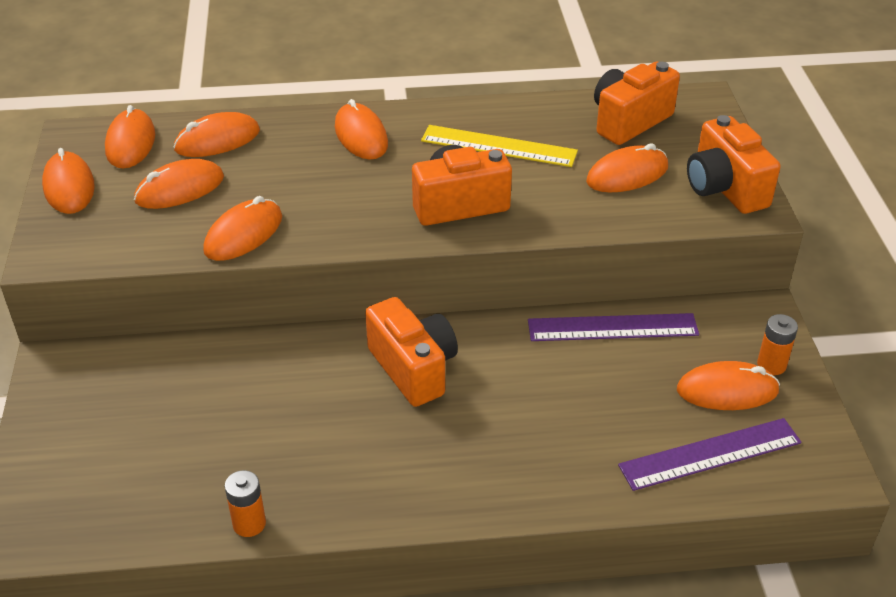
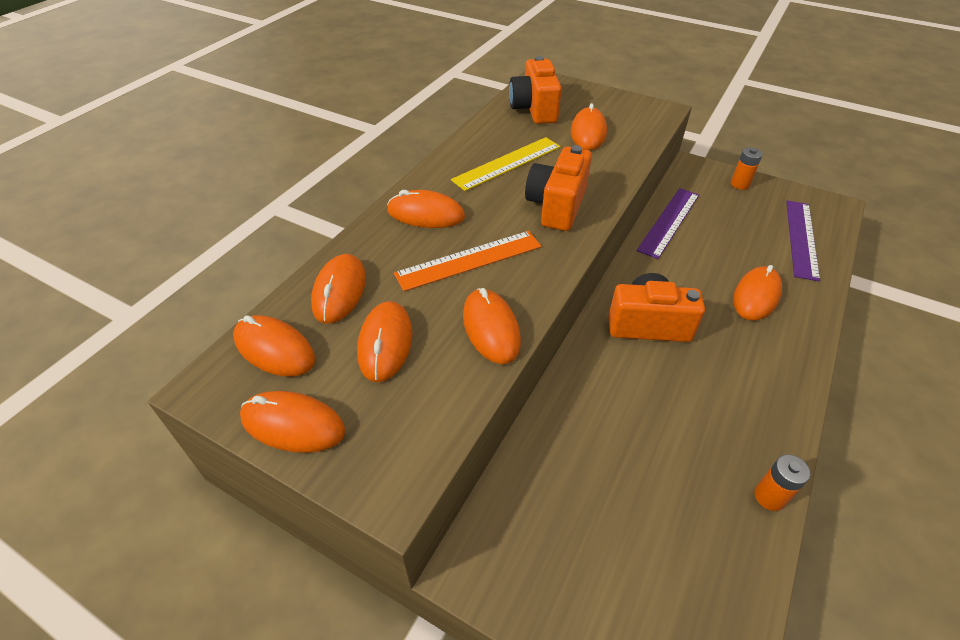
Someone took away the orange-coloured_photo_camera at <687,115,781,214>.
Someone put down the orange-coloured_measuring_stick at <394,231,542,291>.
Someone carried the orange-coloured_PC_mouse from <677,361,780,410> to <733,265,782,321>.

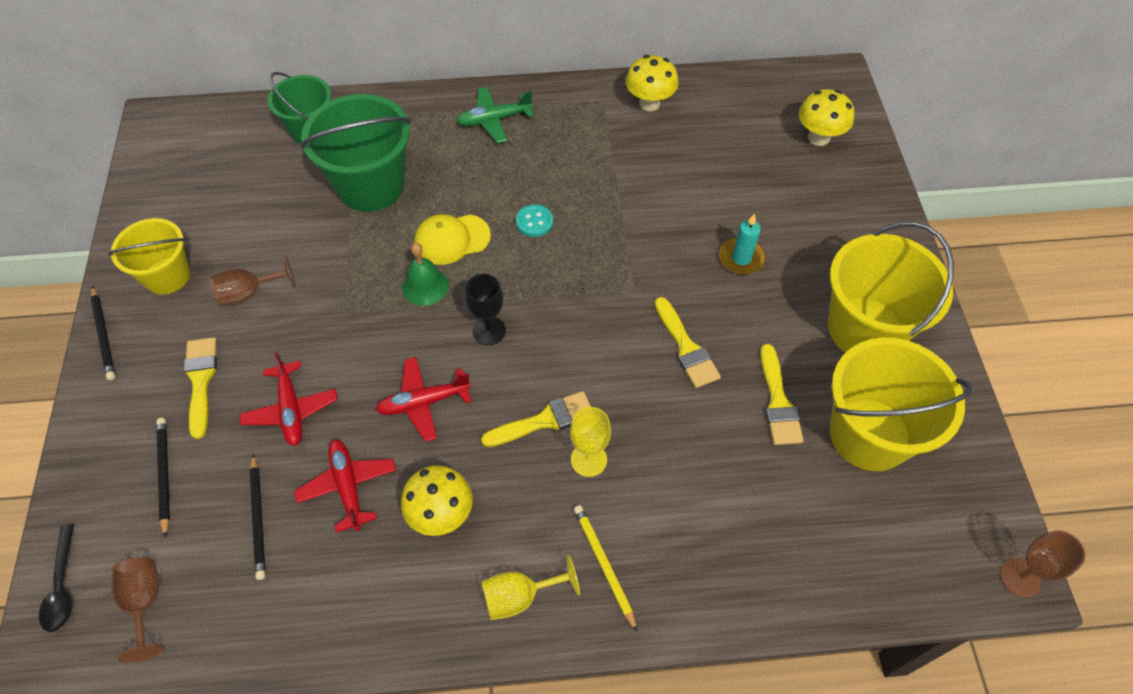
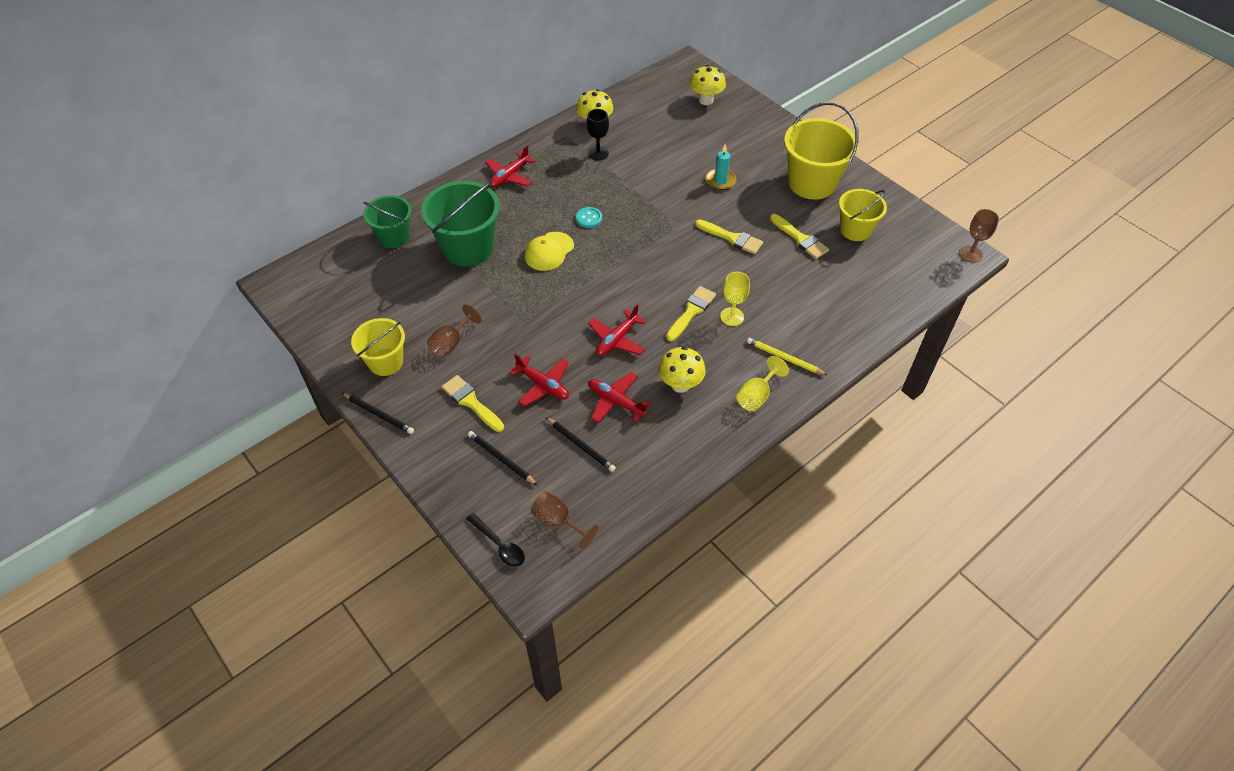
Someone took away the green_bell at <402,243,449,306>.
Someone carried the black_chalice from <465,274,506,345> to <587,109,609,160>.
Someone repainted the green_aeroplane at <456,87,534,143>, which became the crimson_aeroplane at <485,145,535,188>.
Someone scaled the bright_yellow_sand_bucket at <829,338,972,471> by 0.63.

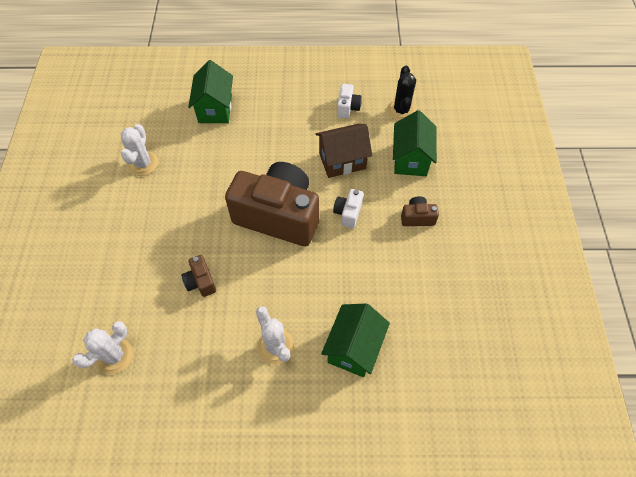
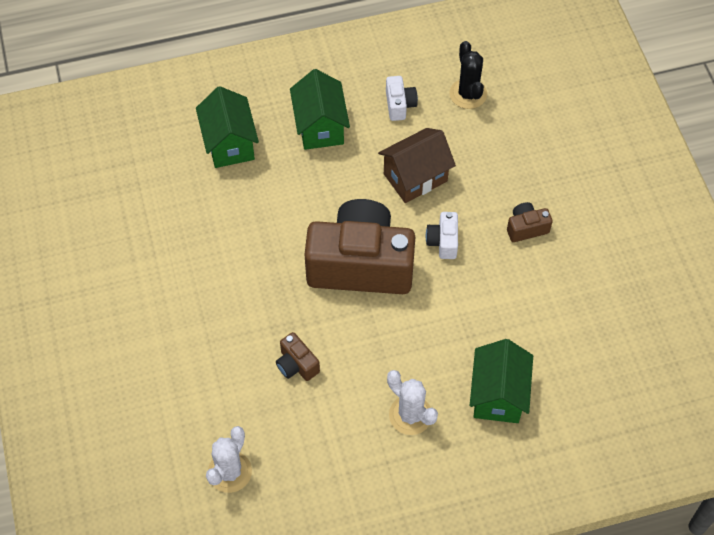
Someone took away the white_cactus at <121,124,159,176>.
Someone carried the green_toy_house from <393,110,437,176> to <290,69,350,150>.

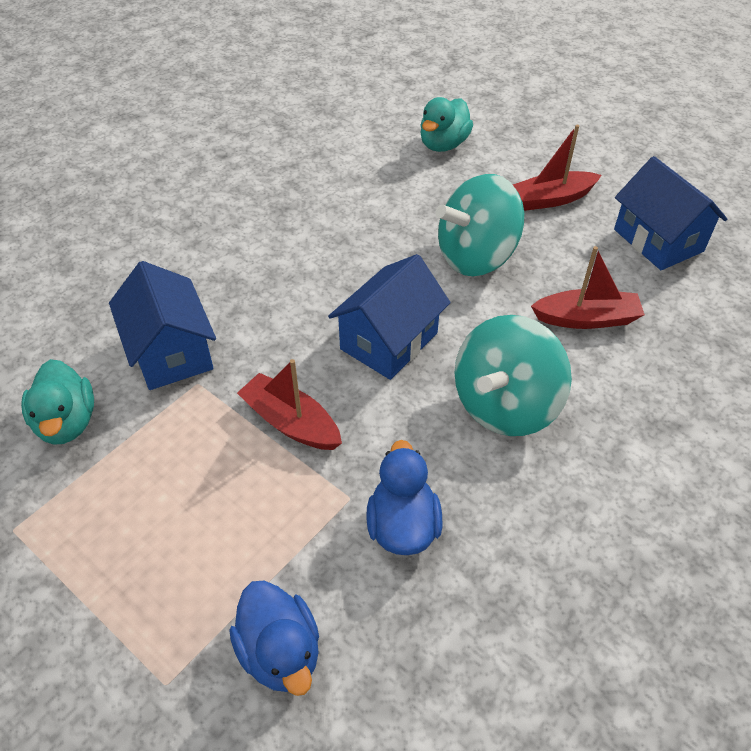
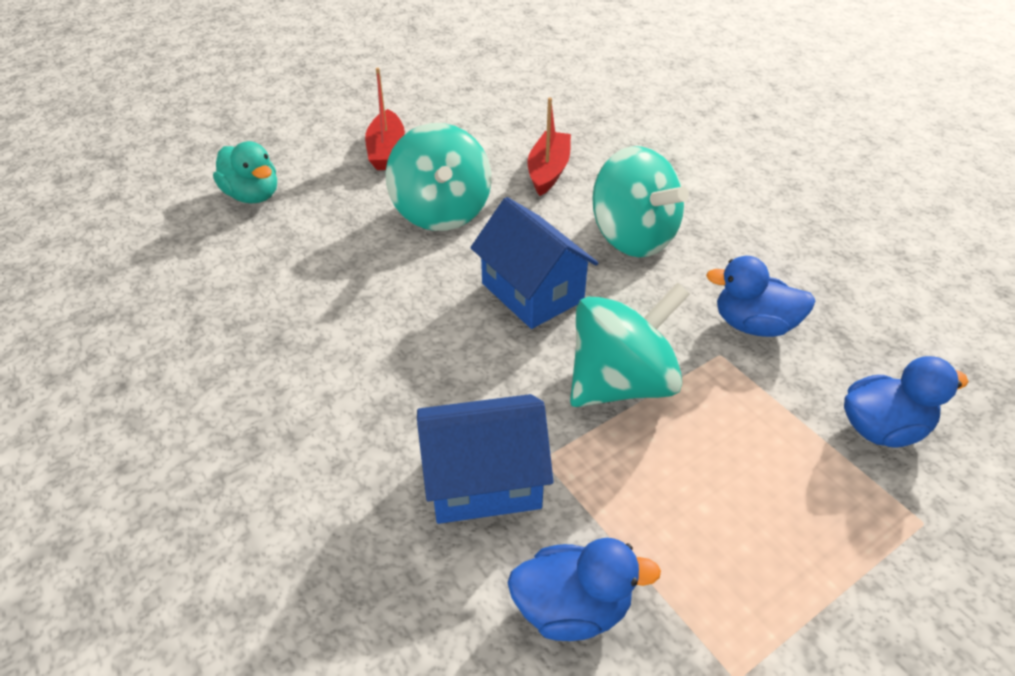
Someone took away the cobalt_toy_house at <614,156,727,270>.
Someone swapped the crimson_boat at <237,359,342,450> for the turquoise_toy_top at <570,283,690,407>.
Someone repainted the turquoise_rubber_duck at <21,359,94,445>, which became the cobalt_rubber_duck at <507,538,661,641>.

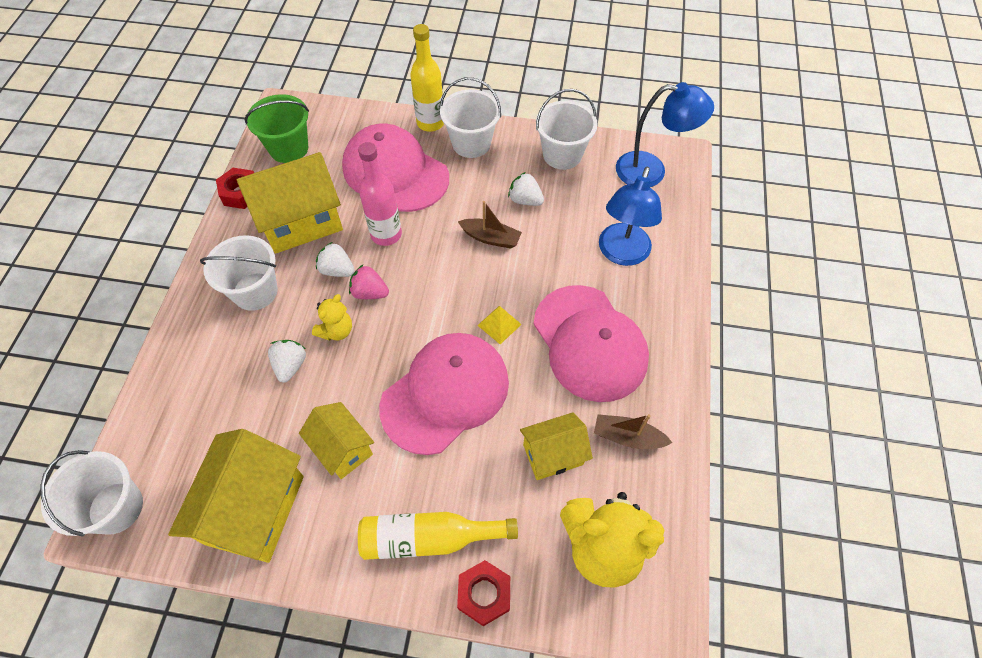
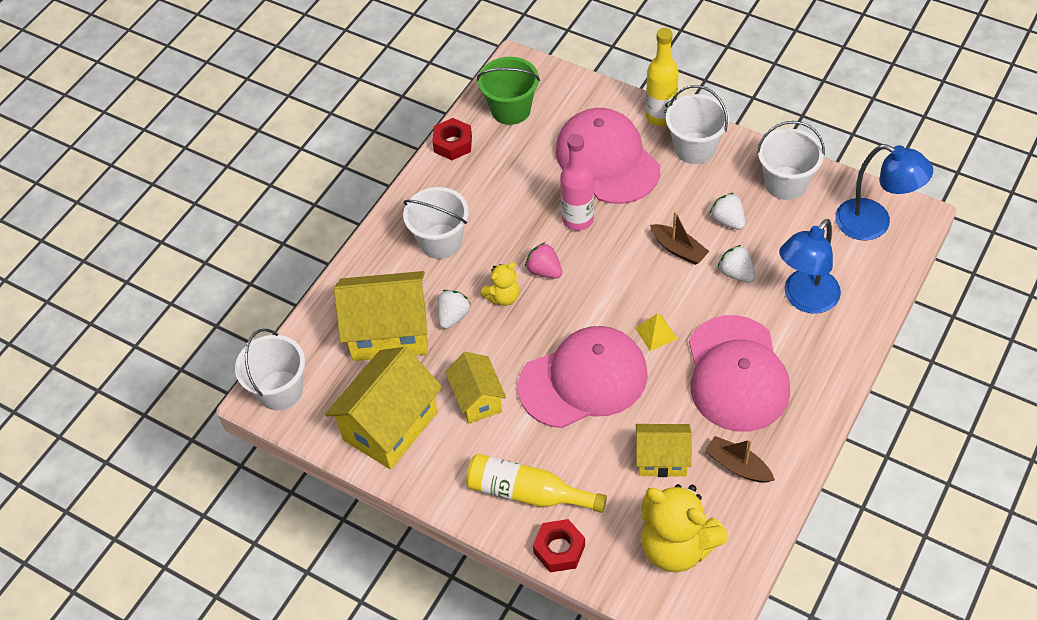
Someone carried the bright_yellow_toy_house from <237,152,343,254> to <334,271,428,361>.
Someone carried the white_strawberry from <316,242,355,277> to <718,245,755,283>.

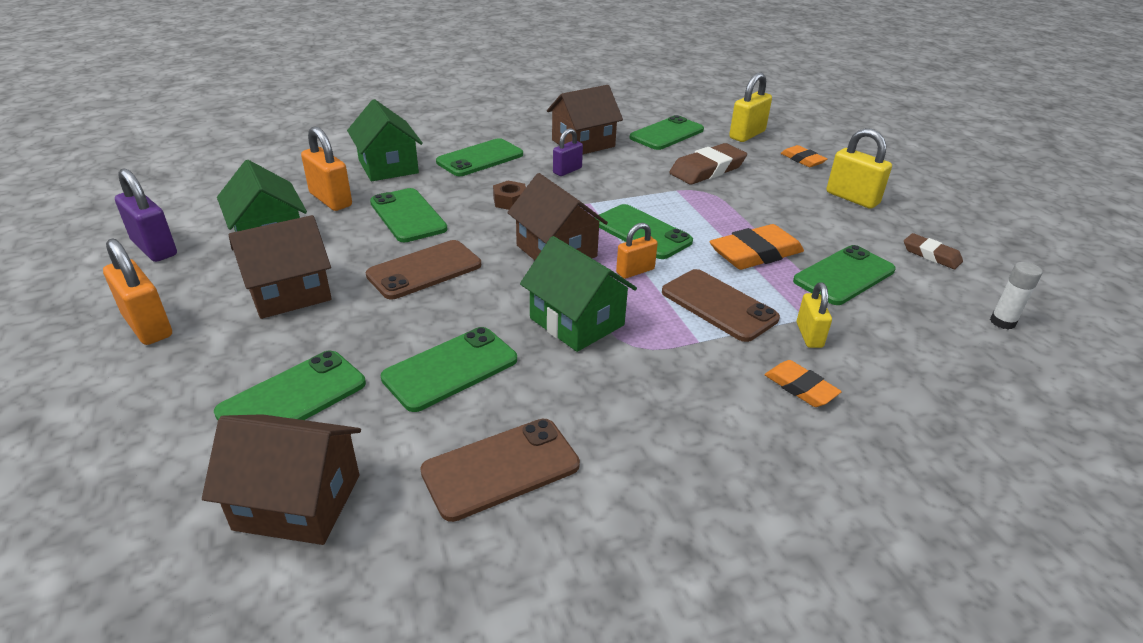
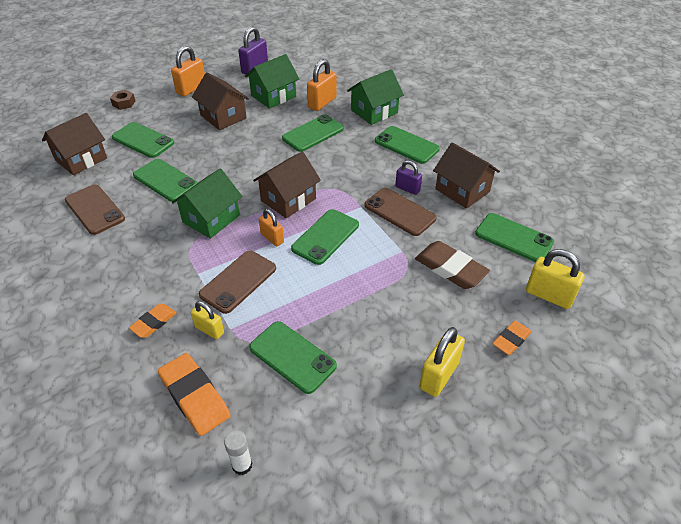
Someone took away the dark_brown_eraser at <904,233,963,269>.
Someone carried the dark_brown_smartphone from <366,240,481,299> to <364,188,437,236>.
Someone carried the dark_brown_hexagon_nut from <493,181,526,210> to <110,90,135,110>.
Someone carried the orange-coloured_eraser from <710,224,804,270> to <158,353,231,436>.
Someone rotated the dark_brown_toy_house at <202,414,361,545> by 45 degrees clockwise.
Someone rotated the bright_yellow_lock at <797,282,832,348> by 45 degrees clockwise.

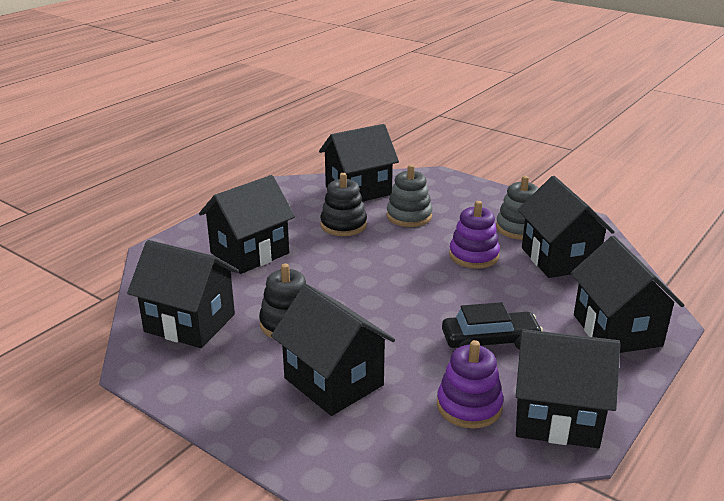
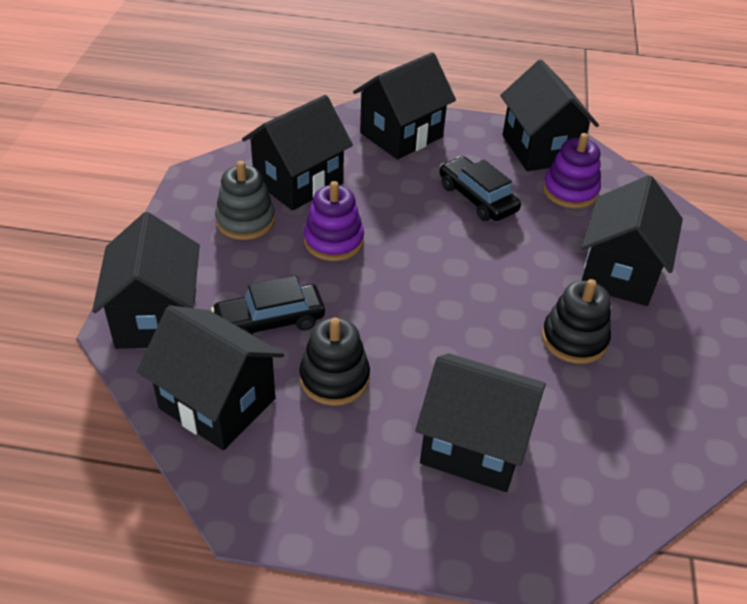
Someone carried the black_toy_house from <127,240,239,348> to <92,212,200,349>.
Someone swapped the grey_stacking_rings at <387,165,433,227> for the black_automobile at <211,276,325,335>.

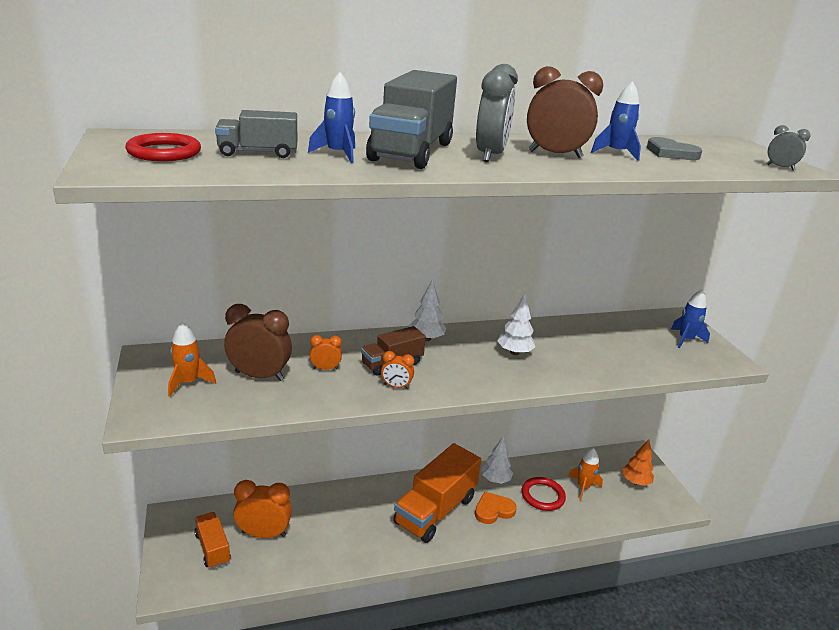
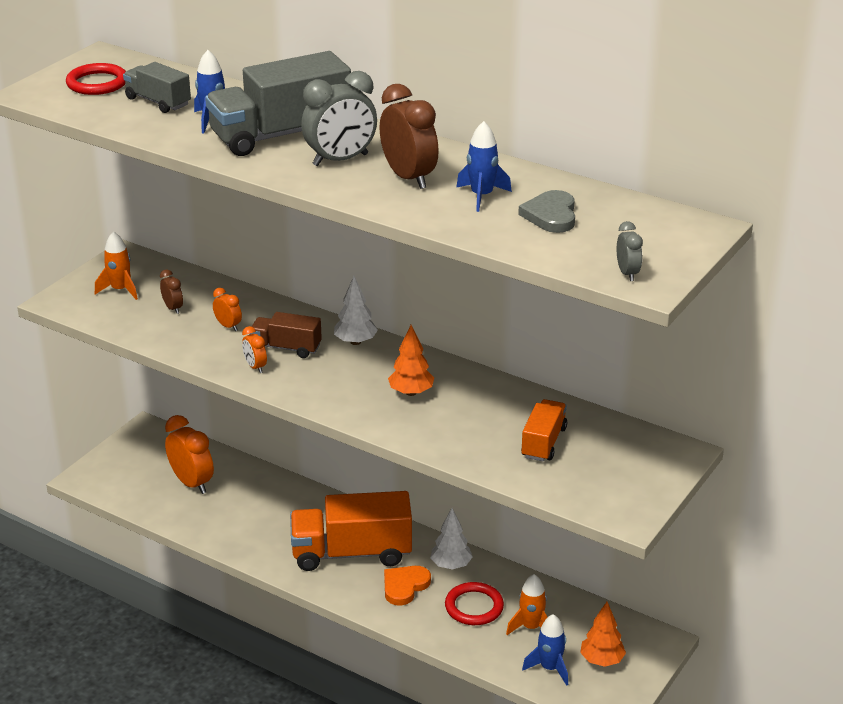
Someone carried the orange-coloured_toy_truck from <194,512,231,569> to <521,399,567,462>.
Someone carried the cobalt_toy_rocket from <671,290,710,349> to <522,614,568,686>.
Someone repainted the white_tree at <497,294,535,355>, which became the orange-coloured_tree at <388,325,434,396>.
Someone rotated the orange-coloured_heart at <475,492,517,524> by 75 degrees counterclockwise.
Someone scaled the dark_brown_clock at <224,304,292,381> by 0.51.

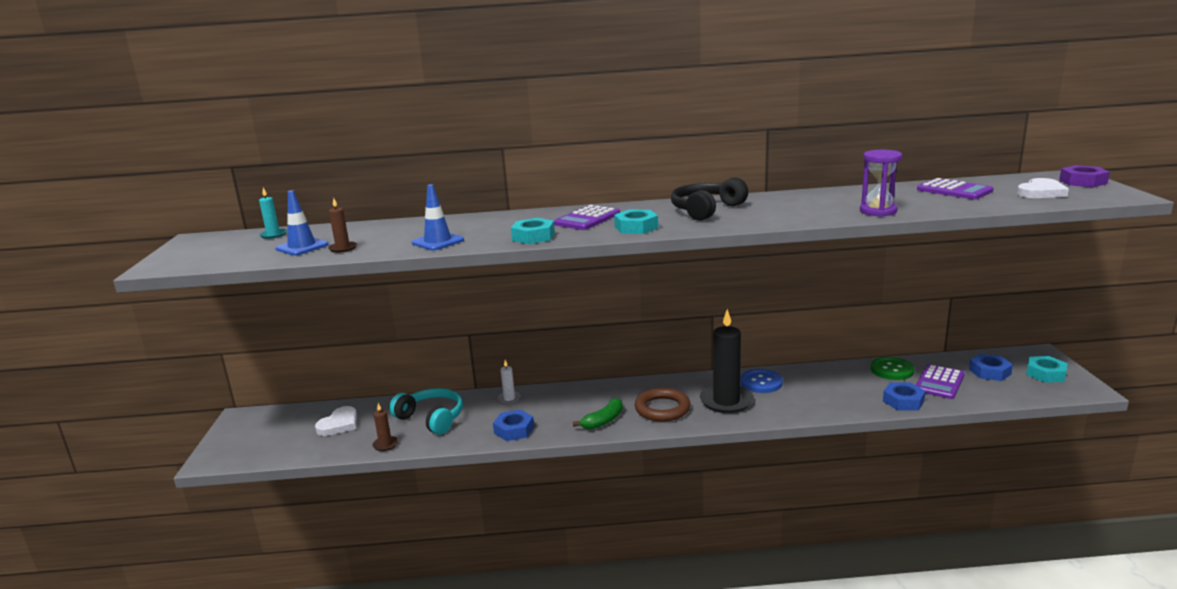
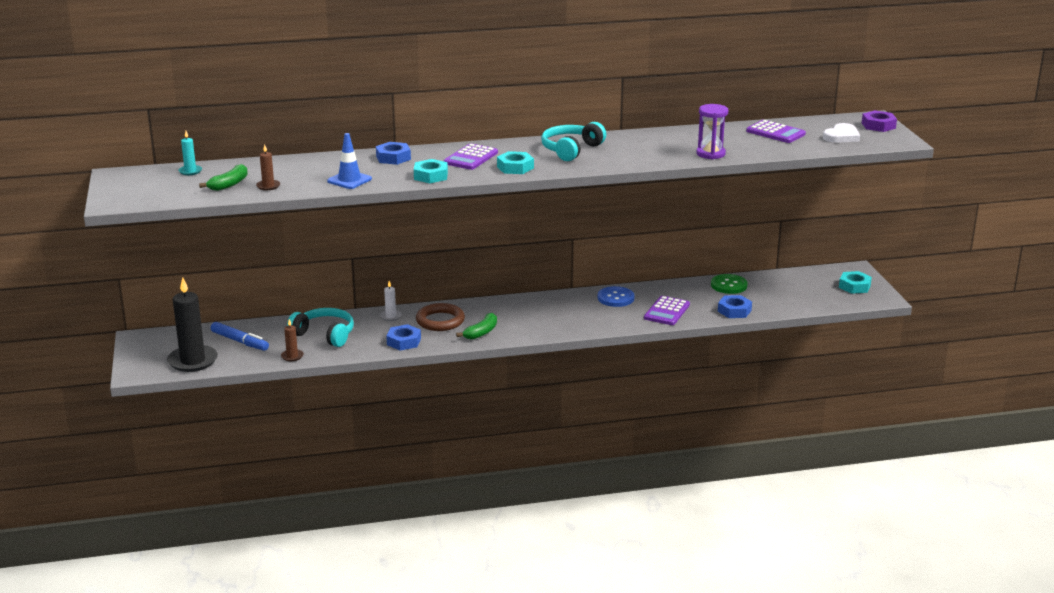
Someone carried the dark_brown_hoop from <635,388,691,422> to <416,303,465,331>.
Someone carried the black_wax_candle from <700,309,754,413> to <167,277,218,372>.
Someone carried the violet_pocket_calculator from <916,364,965,399> to <644,296,690,325>.
Someone carried the cobalt_hexagon_nut from <969,354,1013,381> to <376,142,411,165>.
Someone swapped the cobalt_safety_cone at <275,190,329,256> for the green_banana at <199,164,248,191>.
Someone swapped the white_heart at <315,406,357,436> for the cobalt_marker at <211,322,269,351>.
Someone repainted the black_headset at <671,177,748,221>, which became the turquoise_headset at <541,122,606,161>.

